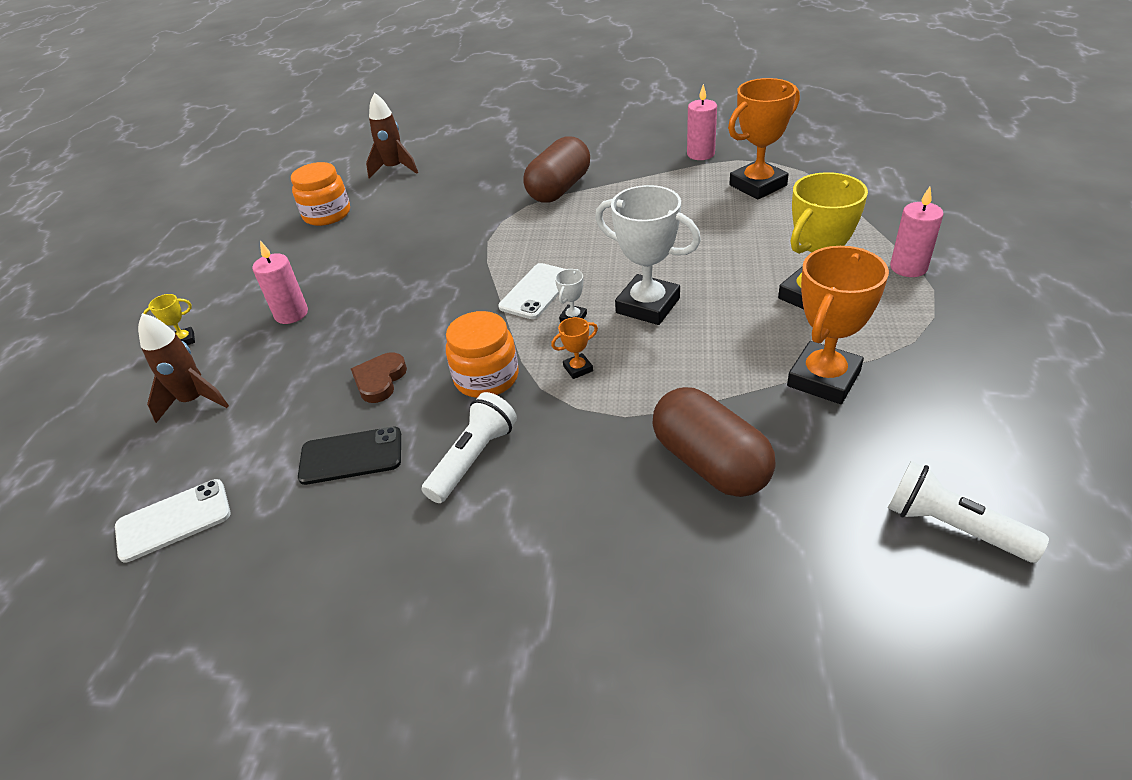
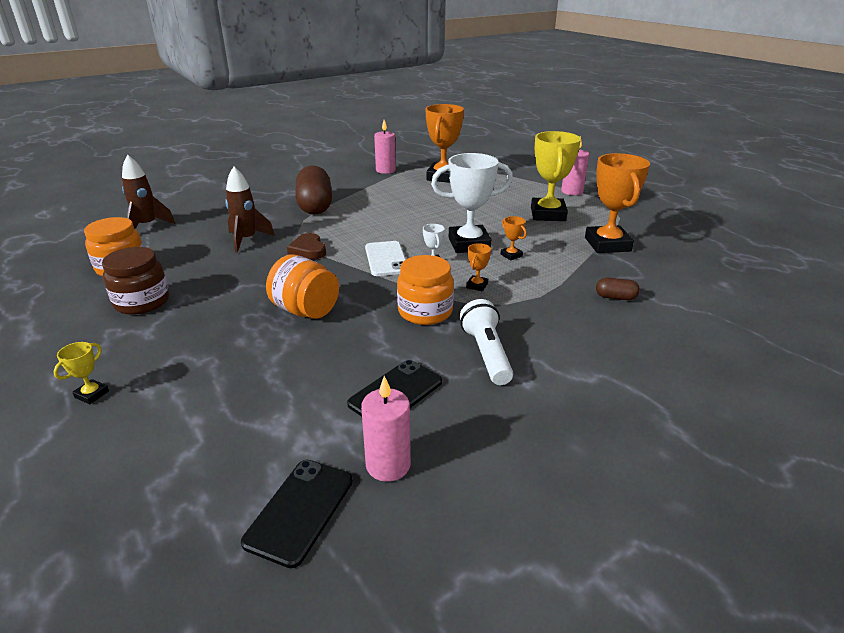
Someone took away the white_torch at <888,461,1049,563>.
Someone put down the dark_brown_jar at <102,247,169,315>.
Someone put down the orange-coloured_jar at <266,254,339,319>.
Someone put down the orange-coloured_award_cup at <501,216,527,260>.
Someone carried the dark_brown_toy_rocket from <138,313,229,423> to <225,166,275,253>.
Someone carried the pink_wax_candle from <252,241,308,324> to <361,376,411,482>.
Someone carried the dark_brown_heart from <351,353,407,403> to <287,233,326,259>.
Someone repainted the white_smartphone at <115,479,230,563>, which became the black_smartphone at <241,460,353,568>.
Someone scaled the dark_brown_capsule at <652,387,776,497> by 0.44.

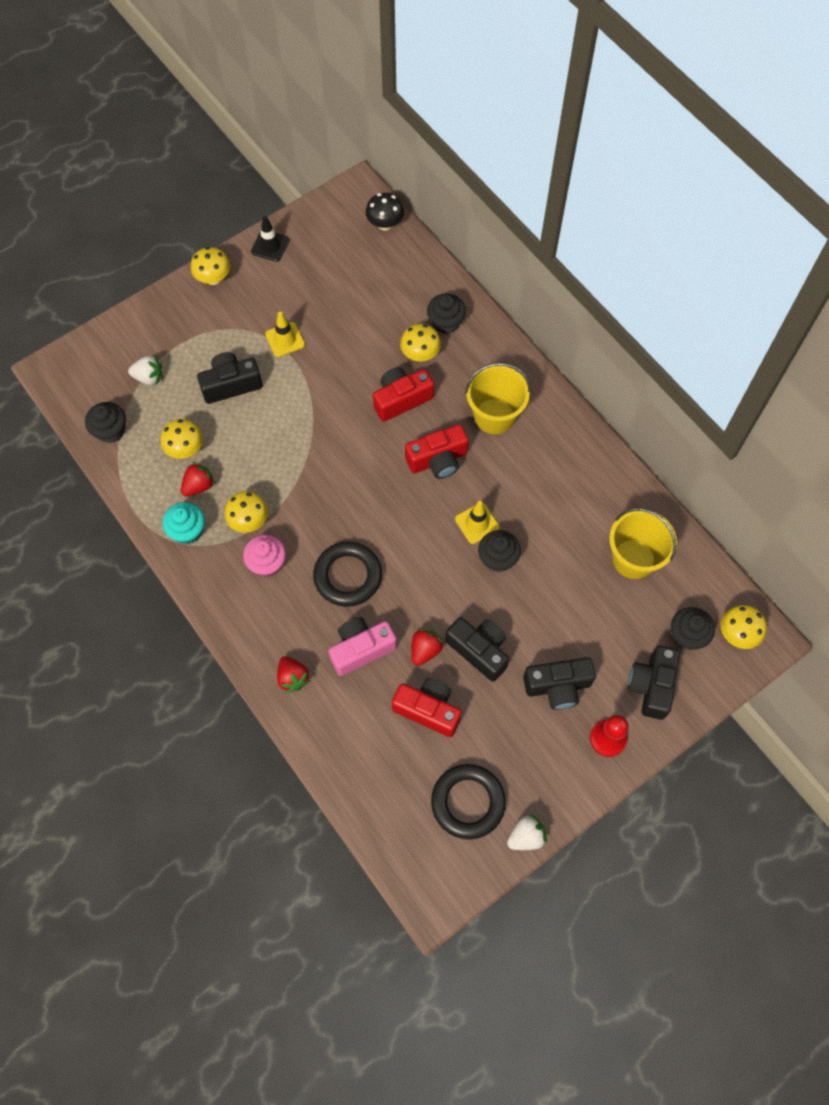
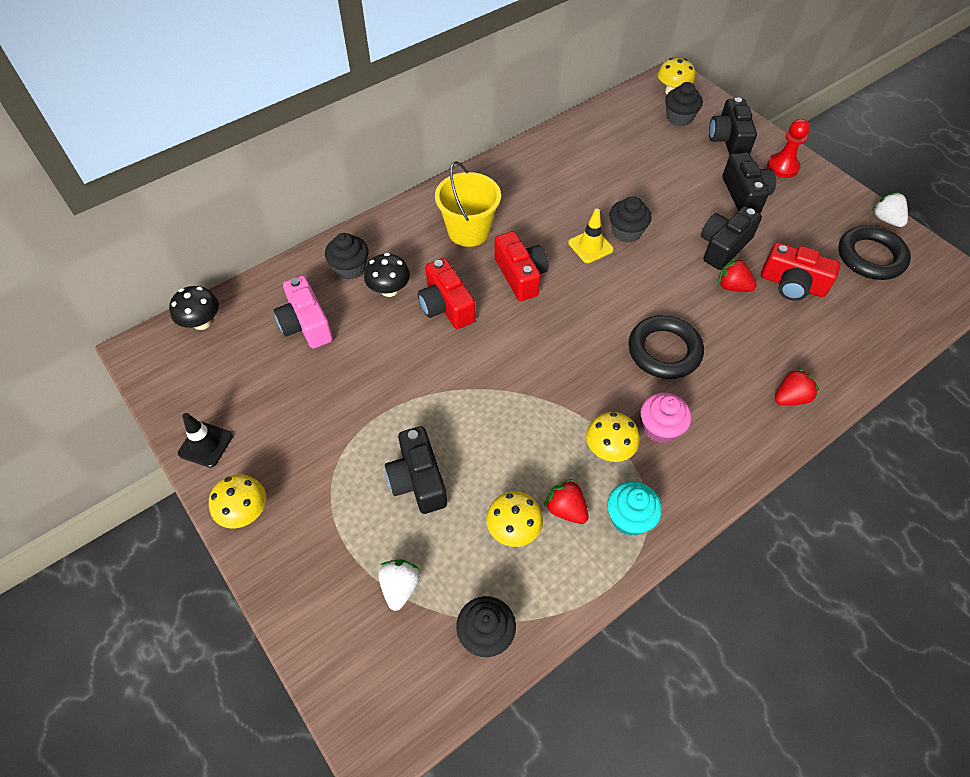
Someone took away the bright_yellow_safety_cone at <265,312,305,357>.
Someone took away the bright_yellow_sand_bucket at <609,508,677,579>.
Someone carried the pink_photo_camera from <328,617,397,676> to <274,275,333,349>.
Someone repainted the bright_yellow_toadstool at <400,324,441,362>, which became the black_toadstool at <364,253,410,297>.
Someone rotated the crimson_photo_camera at <392,678,461,737> by 90 degrees counterclockwise.
Someone rotated the black_photo_camera at <628,645,680,720> by 75 degrees clockwise.

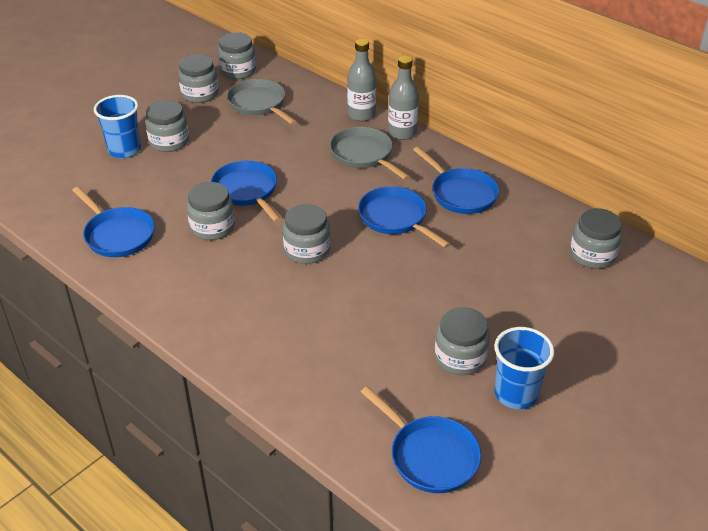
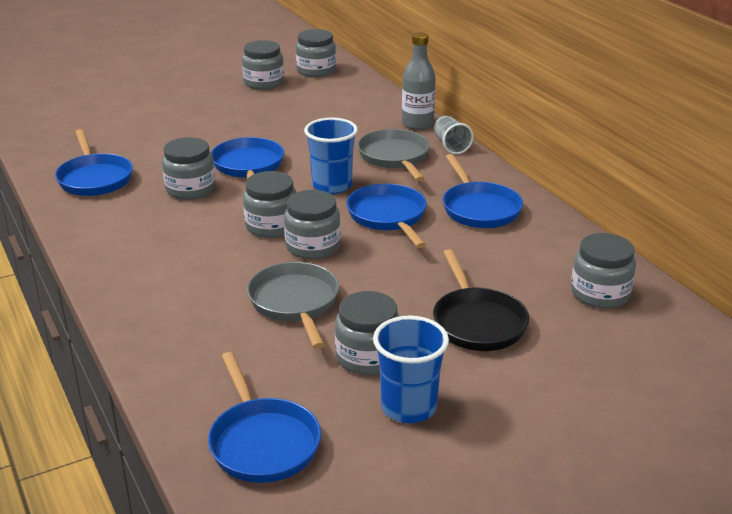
Someone put down the black_pan at <433,249,529,351>.
Someone carried the cobalt_beaker from <94,95,141,158> to <304,118,358,194>.
Someone carried the grey_jar from <145,100,189,152> to <284,190,341,259>.
Someone carried the grey_pan from <227,79,297,125> to <247,262,339,349>.
Someone swapped the grey_bottle at <388,56,419,140> for the grey_beaker at <434,116,473,154>.

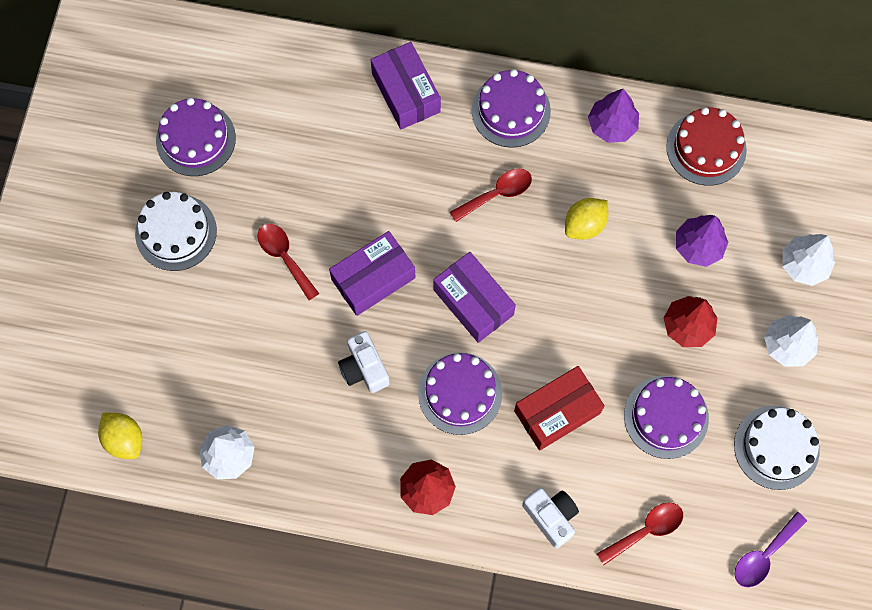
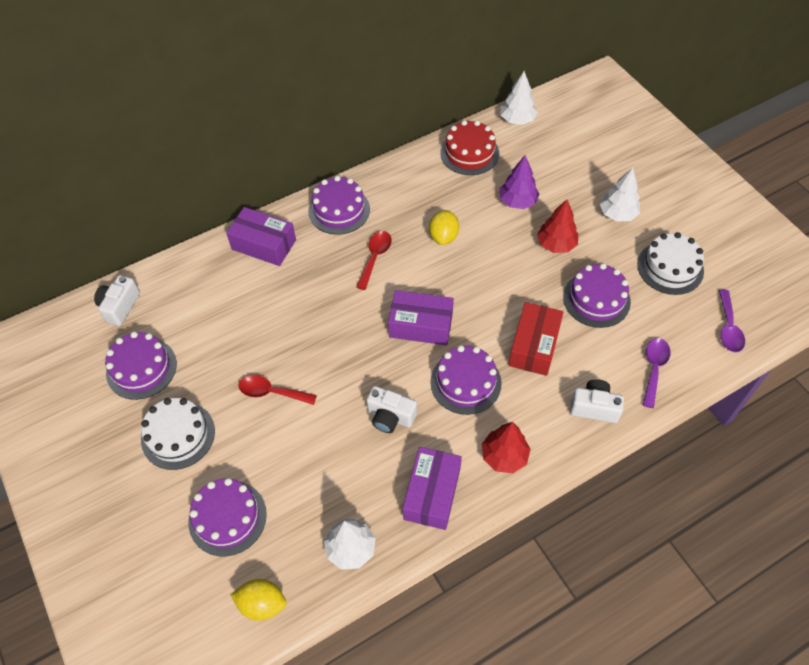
Someone took away the violet_tree at <588,89,639,143>.
Someone put down the white_photo_camera at <94,275,140,326>.
Someone put down the violet_layer_cake at <188,478,267,556>.
Someone carried the violet_parcel from <329,231,415,316> to <403,447,462,530>.
Someone carried the white_tree from <782,234,835,286> to <501,71,537,125>.
Someone repainted the crimson_teaspoon at <597,503,683,565>, which became the violet_teaspoon at <643,338,670,408>.

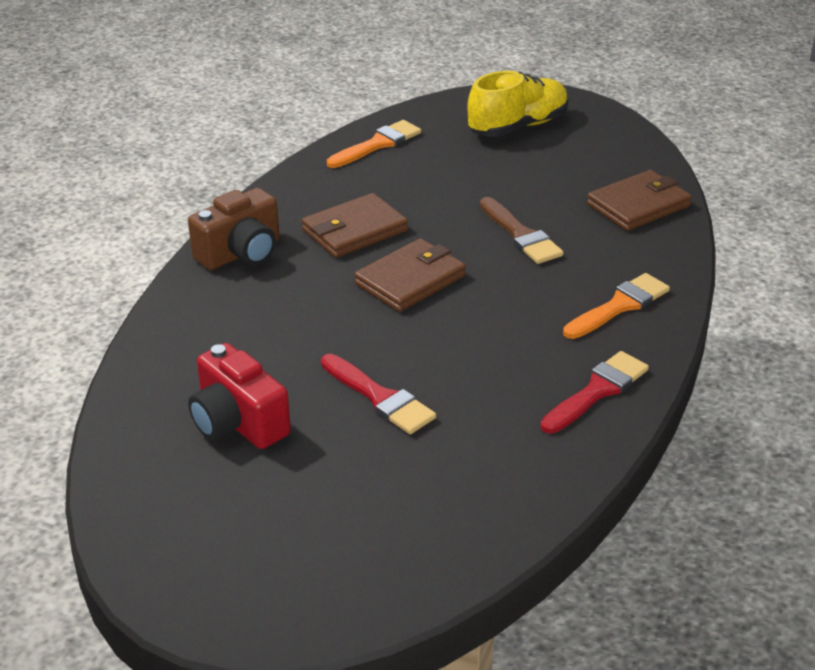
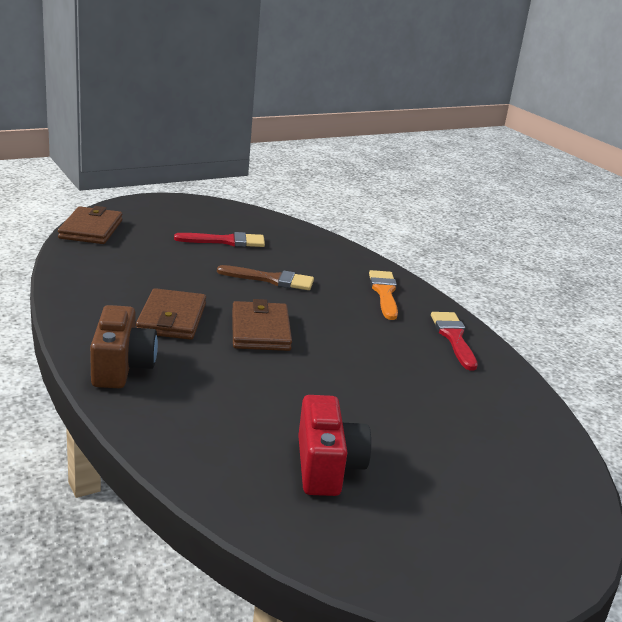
Someone took away the orange-coloured_brush at <327,120,421,168>.
Someone took away the bright_yellow_shoe at <467,71,568,137>.
Someone carried the crimson_brush from <321,354,436,434> to <174,232,265,247>.
Someone carried the dark_brown_billfold from <587,170,692,231> to <58,206,122,244>.
Someone rotated the crimson_photo_camera at <188,343,291,449> by 90 degrees counterclockwise.

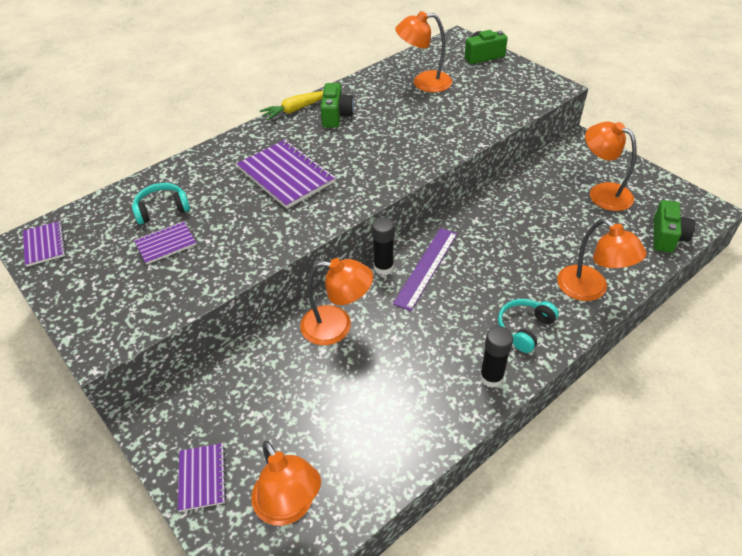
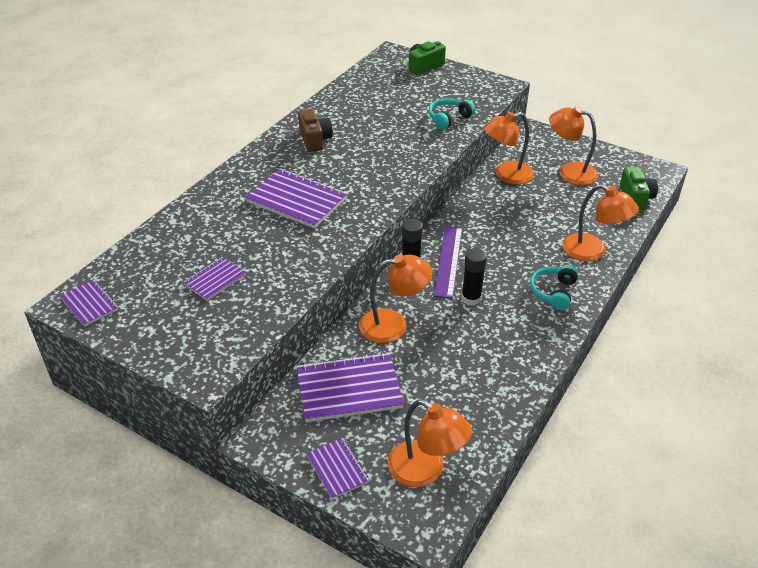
Someone took away the bright_yellow_toy_carrot at <260,91,323,120>.
Someone put down the violet_notebook at <296,352,404,422>.
Someone carried the turquoise_headset from <132,183,190,225> to <428,98,475,130>.
Someone carried the orange-coloured_reading_lamp from <395,11,452,92> to <483,112,534,184>.
Someone carried the black_stick_of_glue from <480,326,513,388> to <461,248,487,305>.
Someone repainted the green_photo_camera at <320,83,354,127>, which became the dark_brown_photo_camera at <298,109,333,152>.

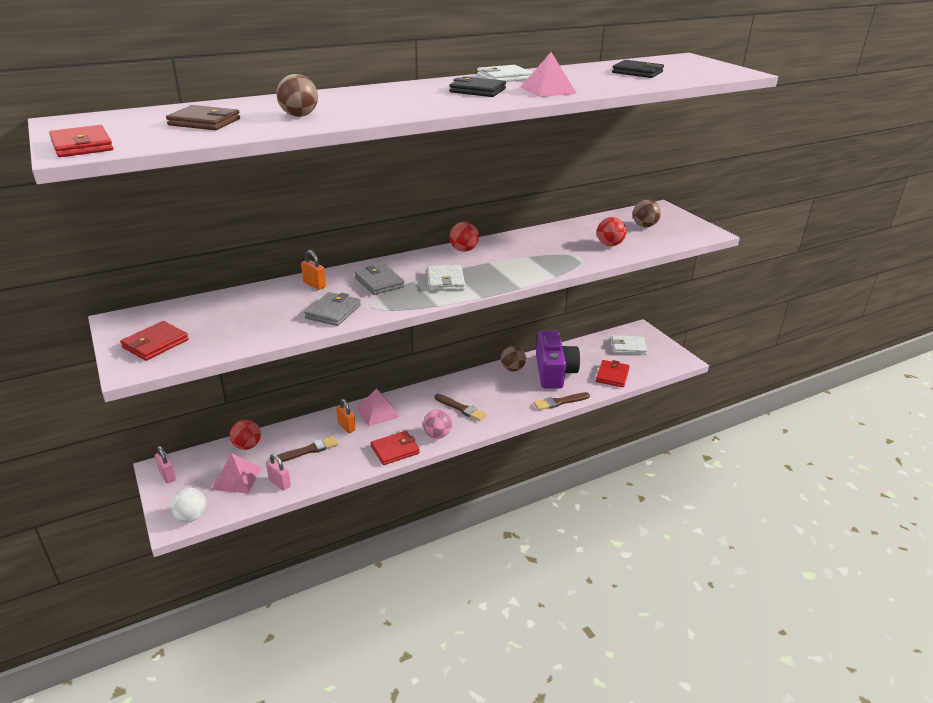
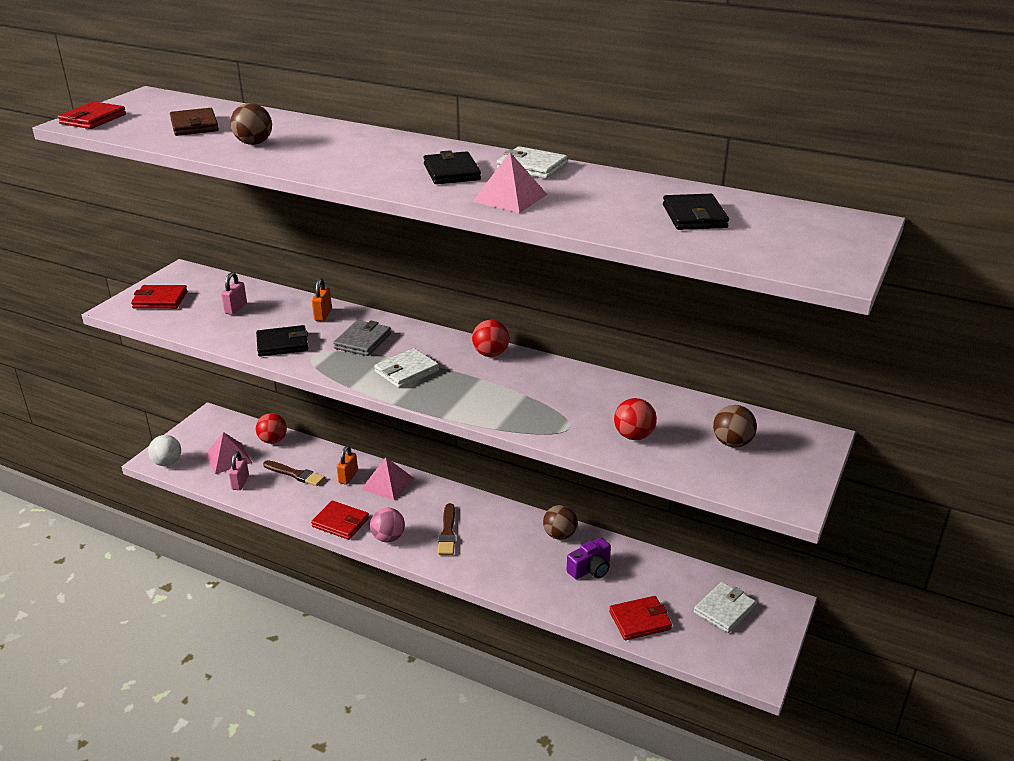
Someone took away the dark_brown_brush at <534,392,590,410>.
Someone carried the pink_lock from <155,446,176,483> to <221,272,247,315>.
Someone repainted the grey_billfold at <305,292,361,326>, which became the black_billfold at <256,325,308,357>.
Someone rotated the white_billfold at <611,335,647,355> by 75 degrees clockwise.
Someone scaled the violet_photo_camera at <536,331,580,389> by 0.54.

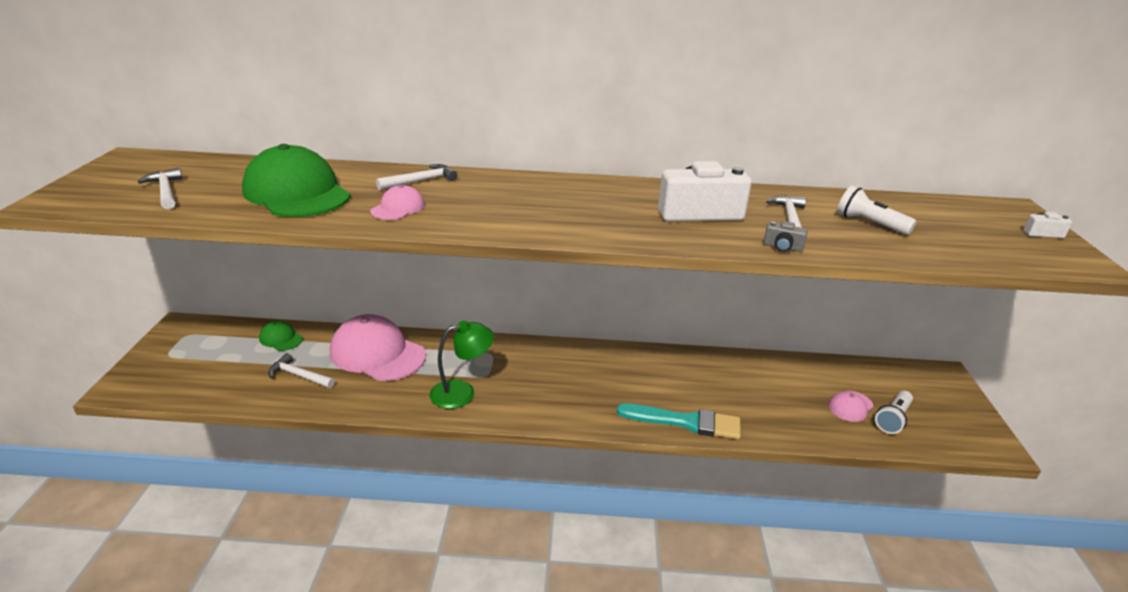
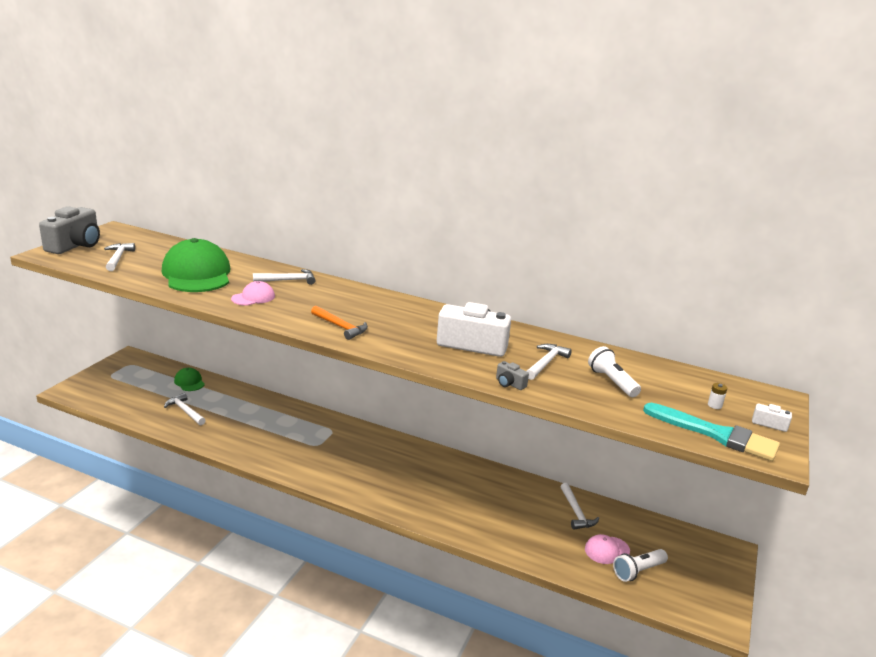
Someone took away the pink_peaked_cap at <330,314,426,381>.
Someone took away the green_reading_lamp at <429,321,494,409>.
Someone put down the grey_photo_camera at <39,206,100,254>.
Someone put down the orange-coloured_claw_hammer at <311,306,368,340>.
Someone put down the white_claw_hammer at <560,483,599,530>.
Someone put down the white_power_cell at <708,383,727,409>.
Someone carried the turquoise_brush from <617,403,741,439> to <643,403,780,461>.

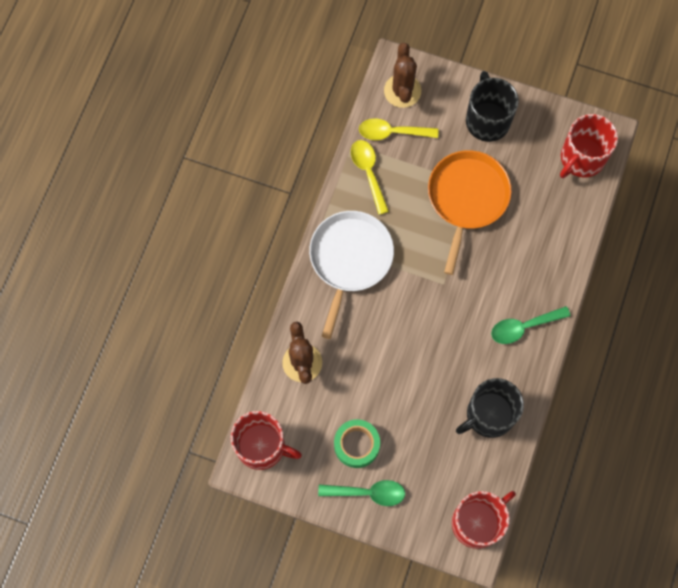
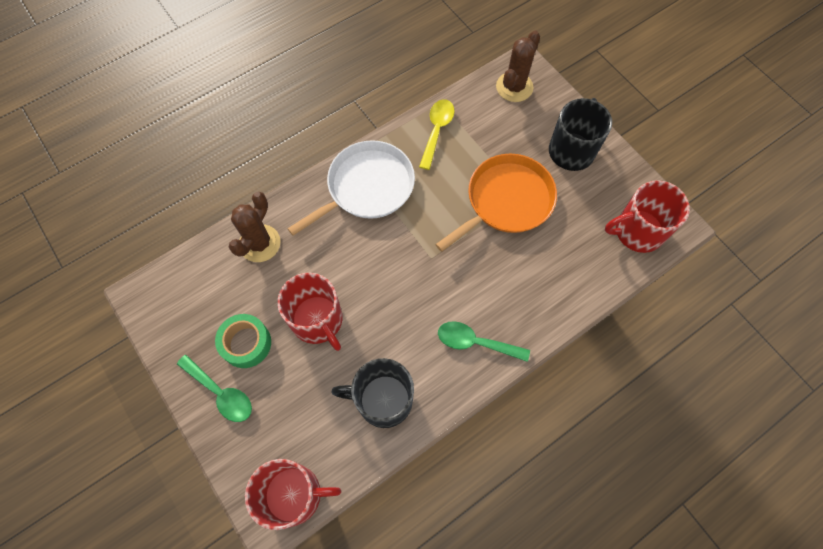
Someone took away the bright_yellow_teaspoon at <359,118,438,140>.
Someone carried the crimson_coffee_mug from <231,411,302,470> to <277,273,342,351>.

